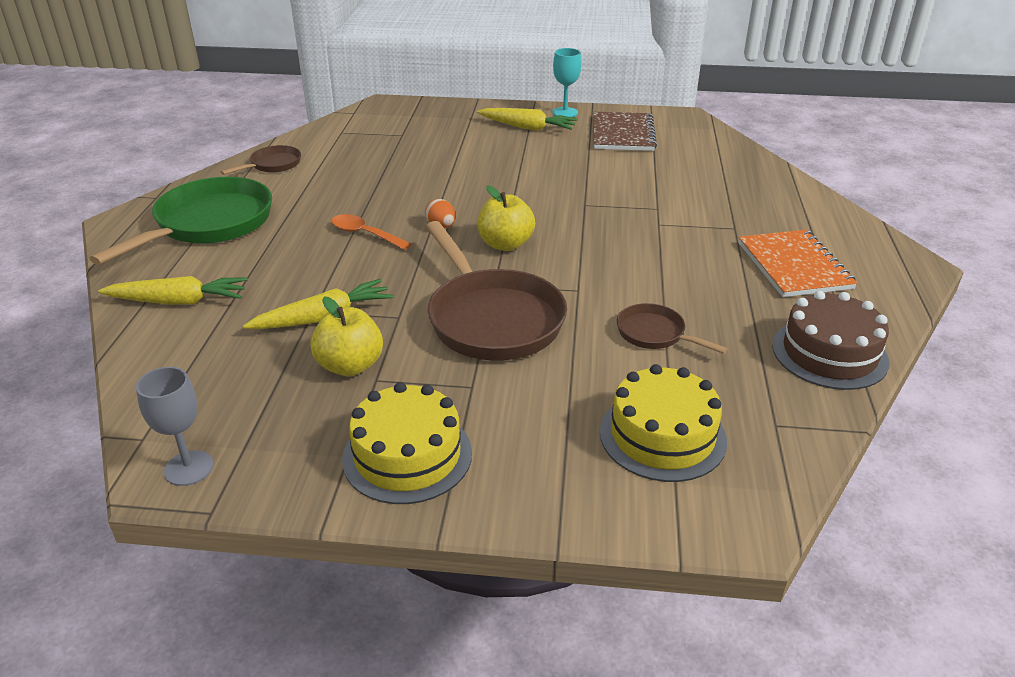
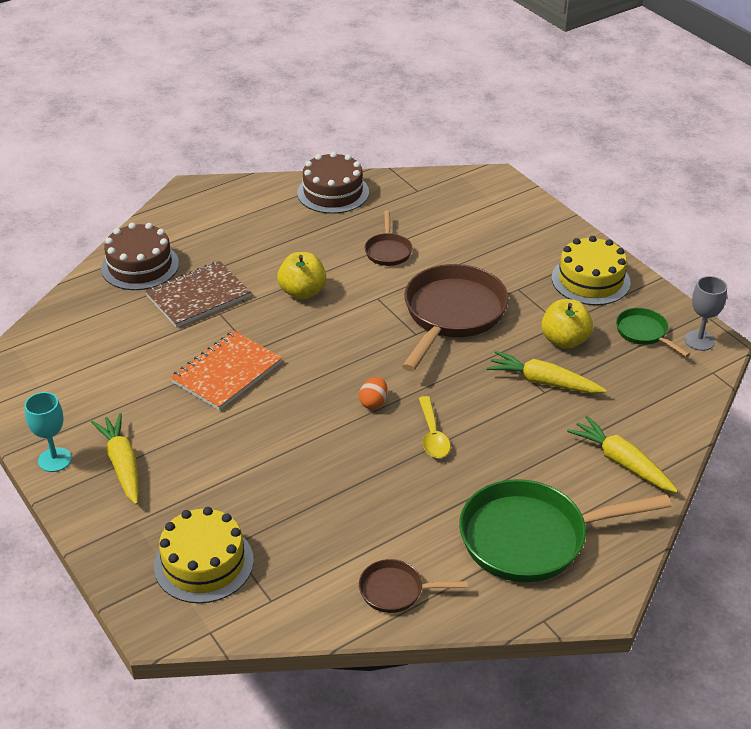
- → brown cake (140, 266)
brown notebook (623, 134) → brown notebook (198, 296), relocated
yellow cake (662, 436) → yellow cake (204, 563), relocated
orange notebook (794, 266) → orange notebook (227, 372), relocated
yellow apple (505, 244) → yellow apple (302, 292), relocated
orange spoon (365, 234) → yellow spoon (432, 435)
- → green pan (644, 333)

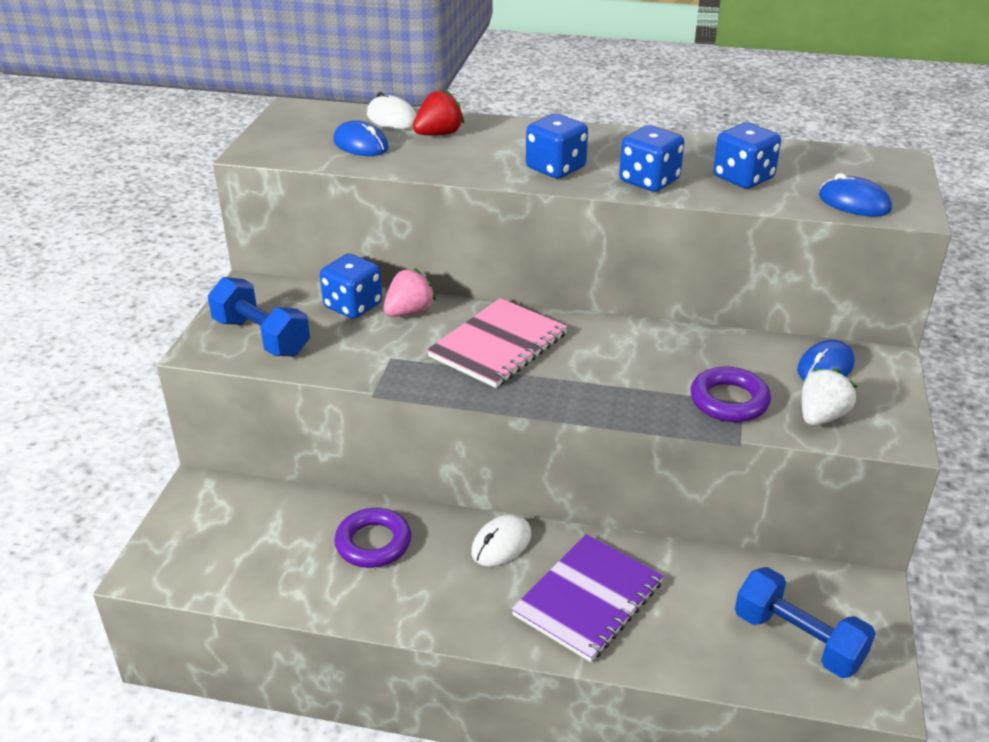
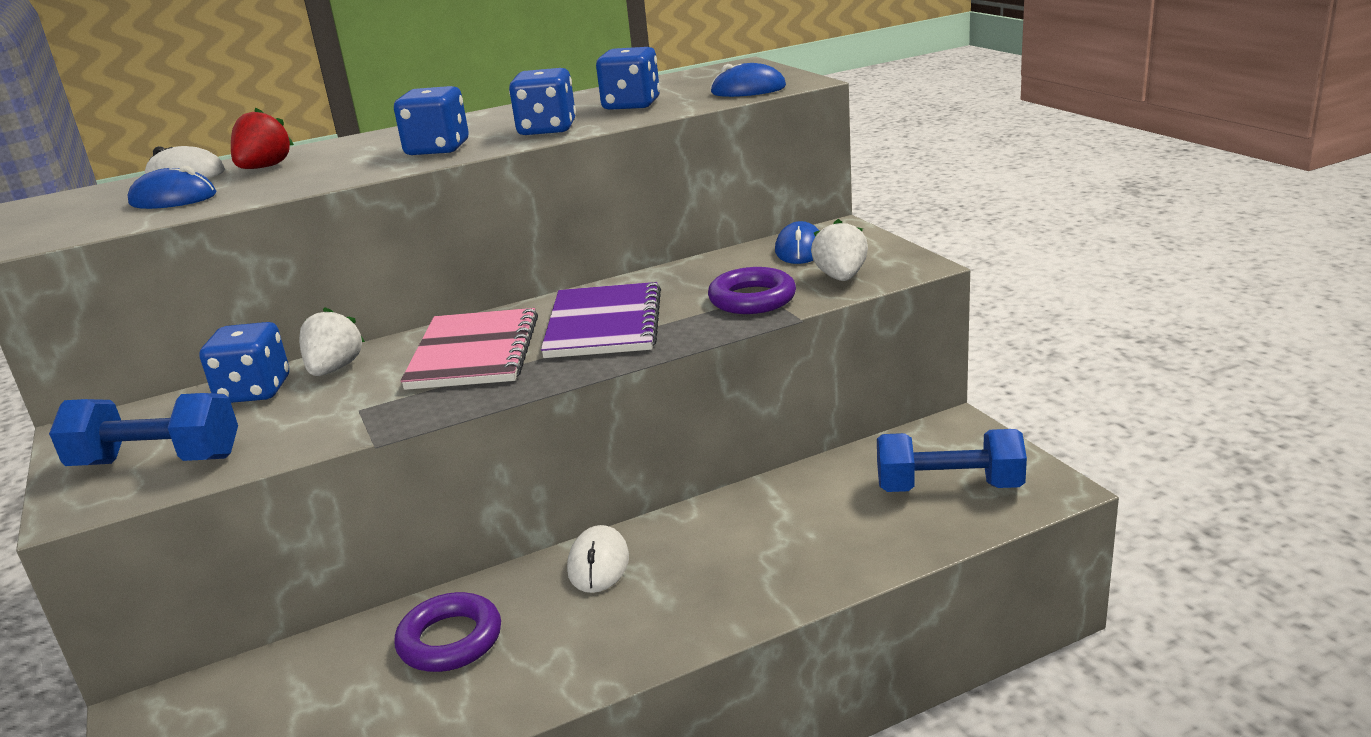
pink strawberry (409, 312) → white strawberry (334, 369)
purple notebook (588, 599) → purple notebook (604, 324), relocated

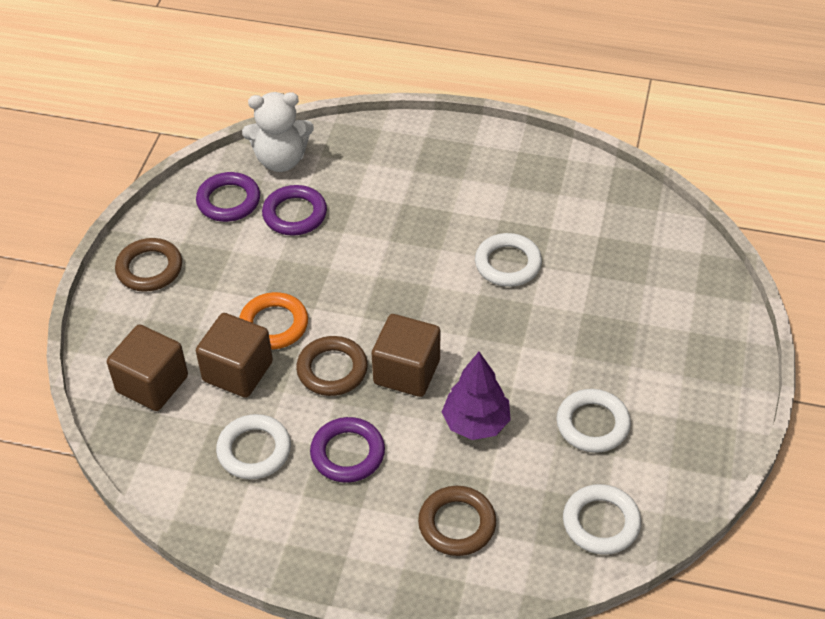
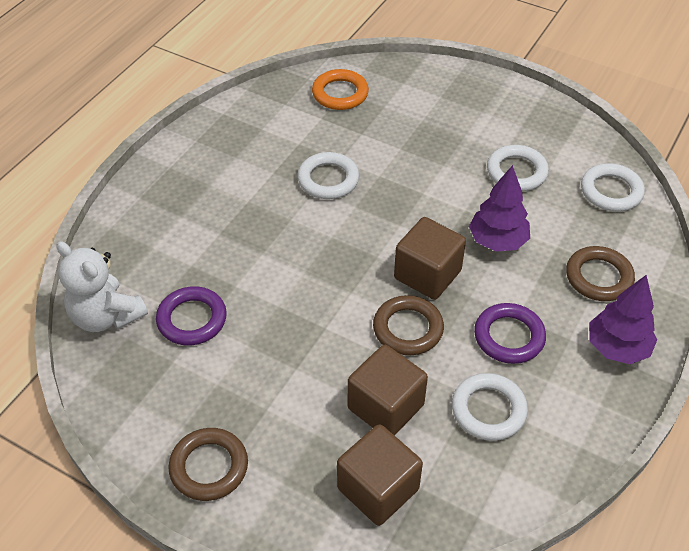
white teddy bear (281, 160) → white teddy bear (106, 316), 120 degrees clockwise
orange ring (274, 325) → orange ring (340, 93), relocated
- → purple tree (617, 348)
purple ring (228, 201) → -

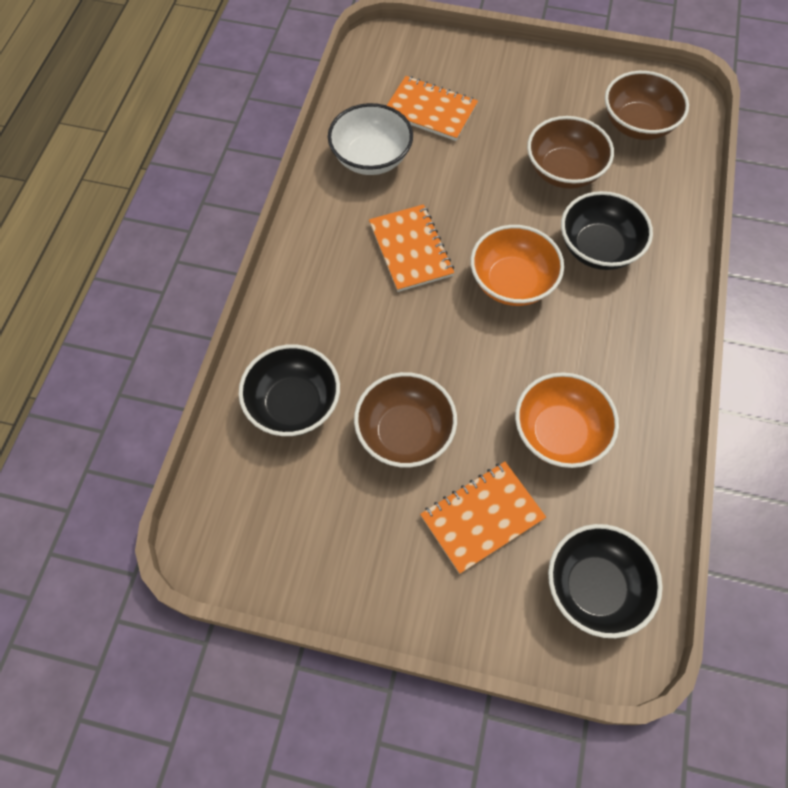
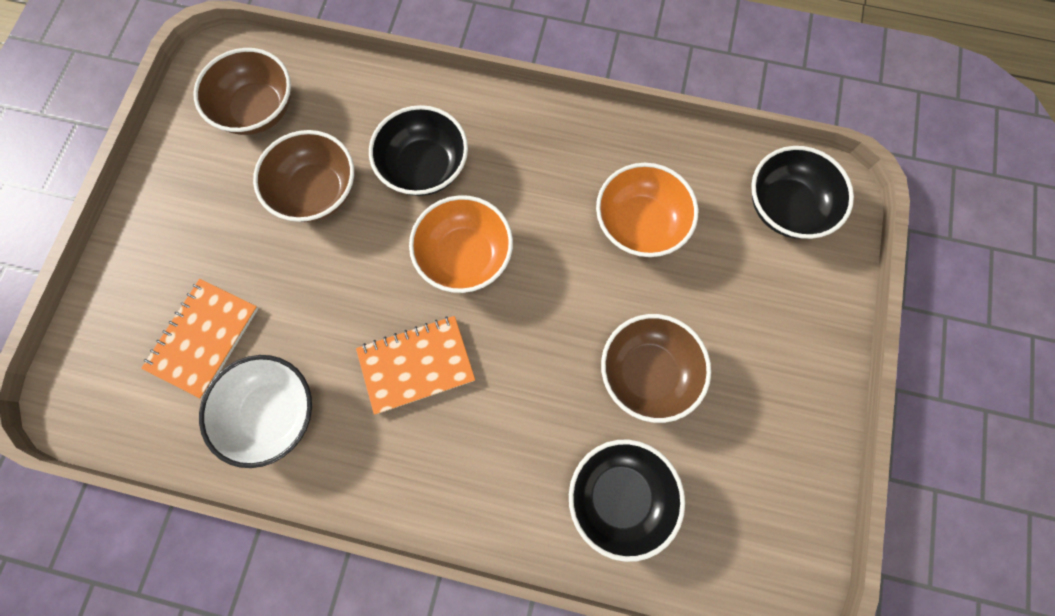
orange notebook (482, 517) → -

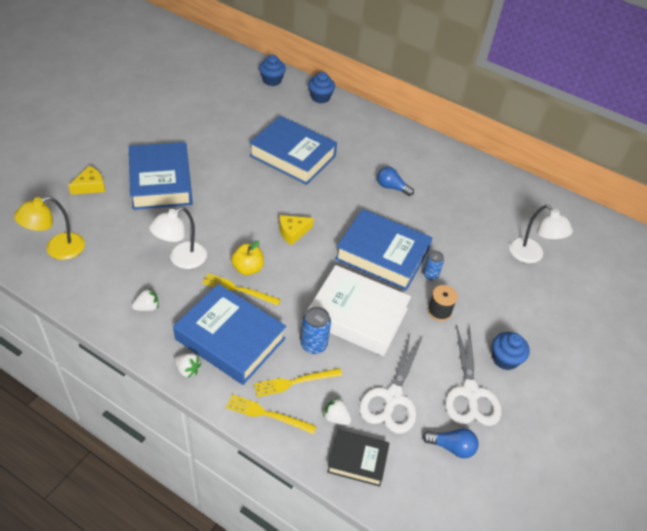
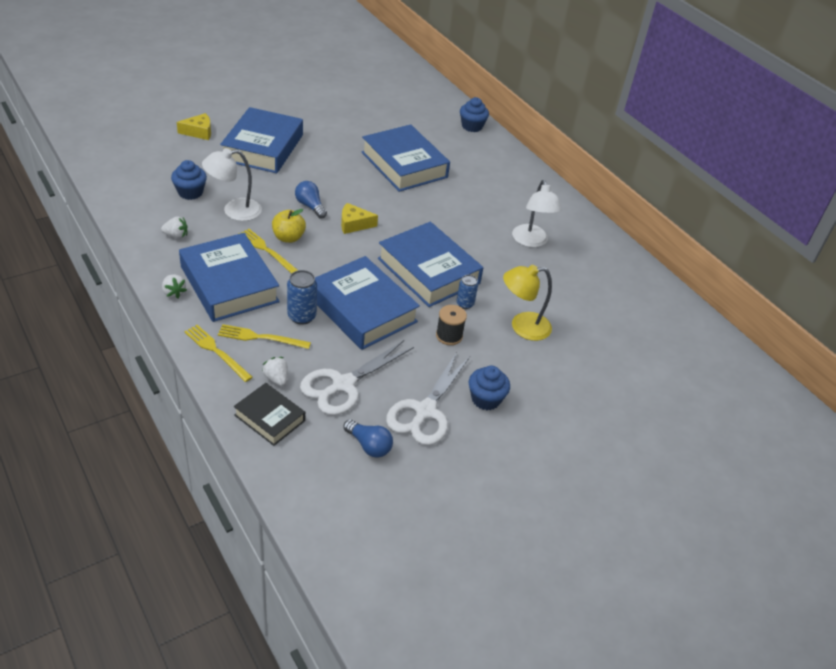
blue cupcake (272, 80) → blue cupcake (190, 192), relocated
blue light bulb (392, 187) → blue light bulb (310, 206), relocated
white book (357, 315) → blue book (362, 309)
yellow lamp (57, 249) → yellow lamp (522, 327), relocated
white lamp (531, 256) → white lamp (531, 241), relocated

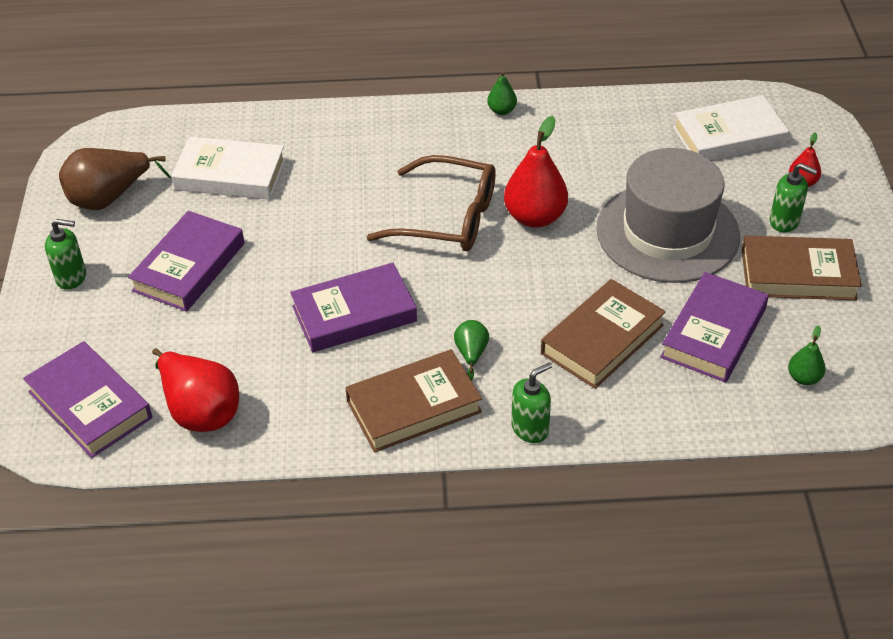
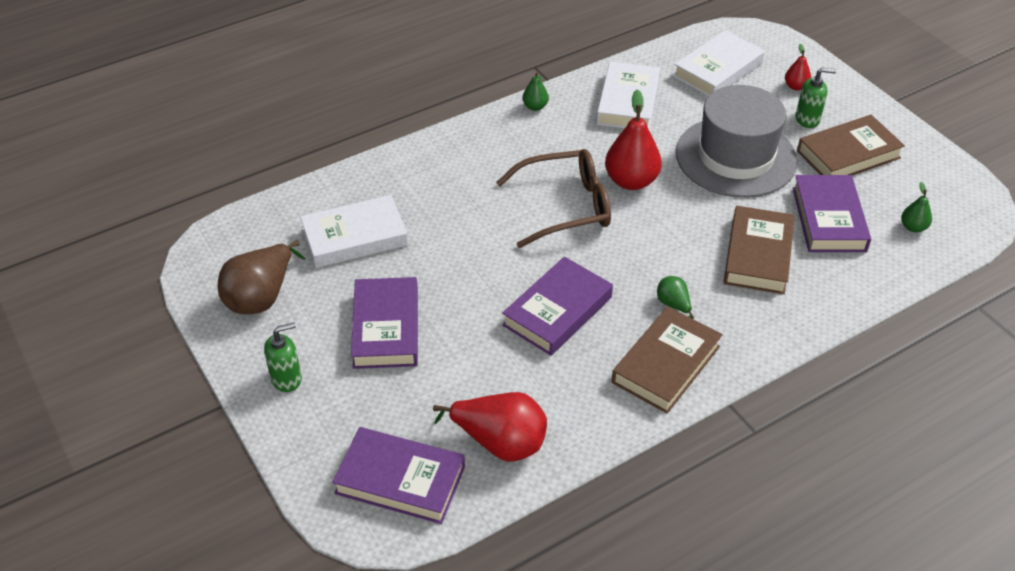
- → white book (628, 102)
green soap dispenser (530, 428) → -

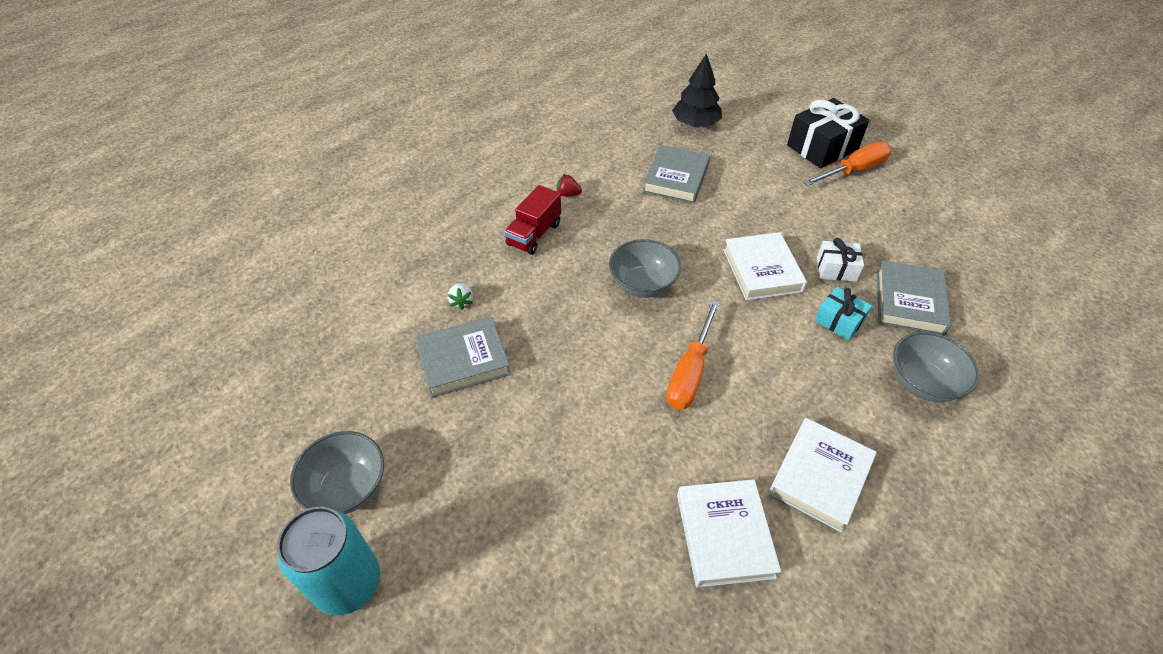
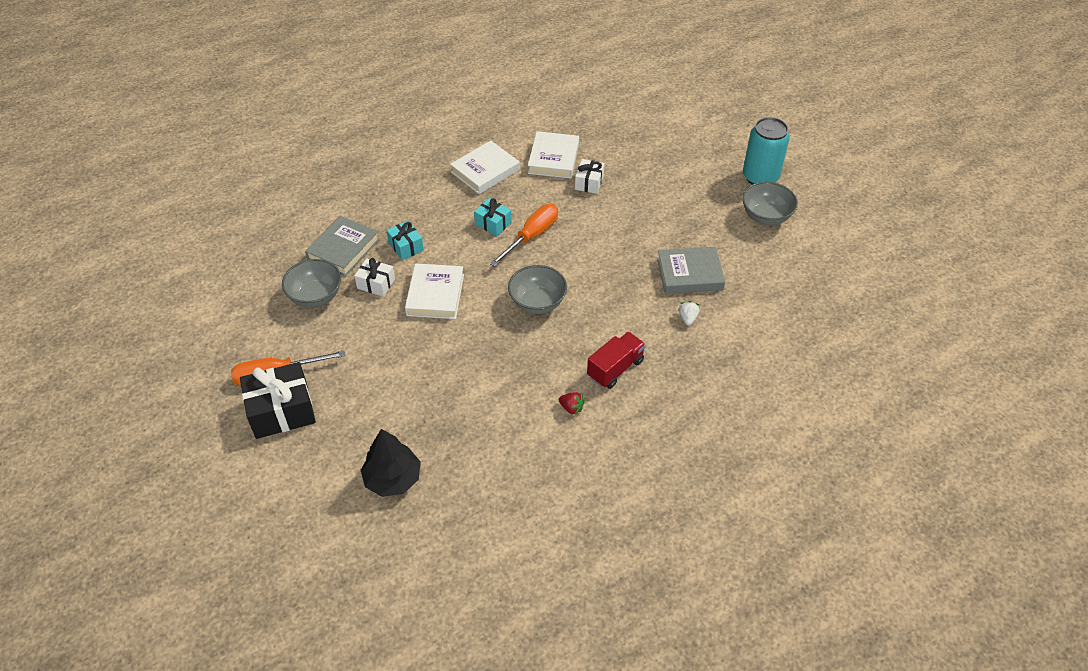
grey bowl (922, 383) → grey bowl (316, 296), relocated
- → turquoise gift (493, 223)
- → white gift (589, 183)
grey book (676, 178) → -

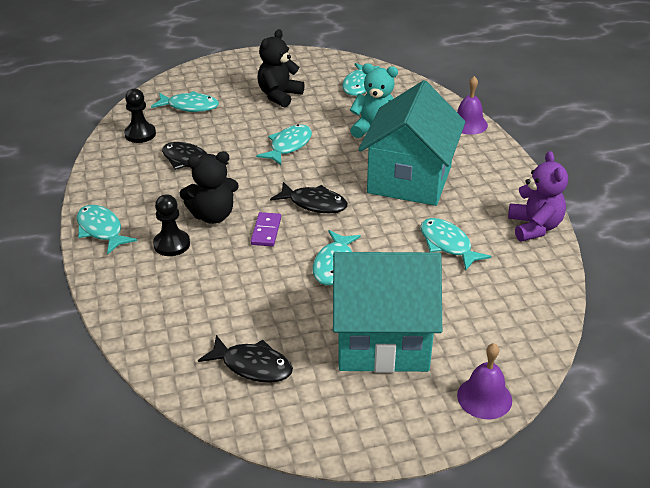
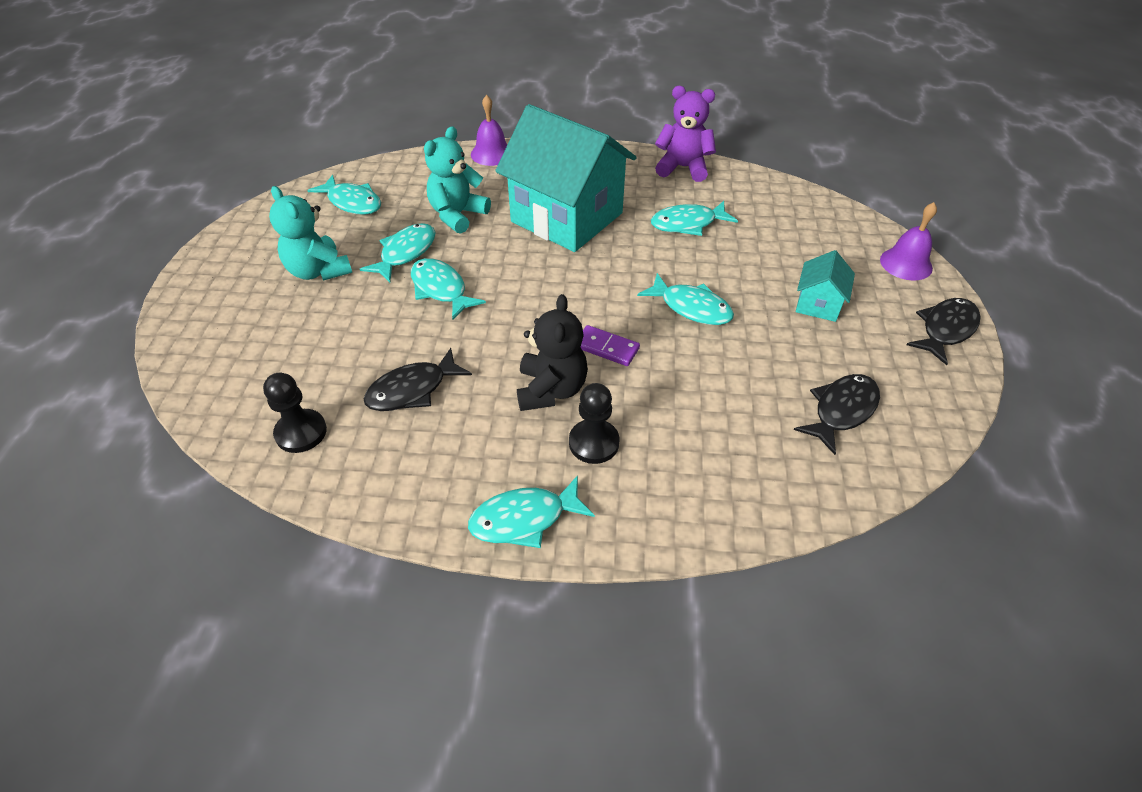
black teddy bear (279, 96) → turquoise teddy bear (318, 271)
turquoise fish (189, 106) → turquoise fish (405, 253), relocated
turquoise house (382, 339) → turquoise house (818, 304), x0.44
black fish (314, 204) → black fish (945, 330), relocated

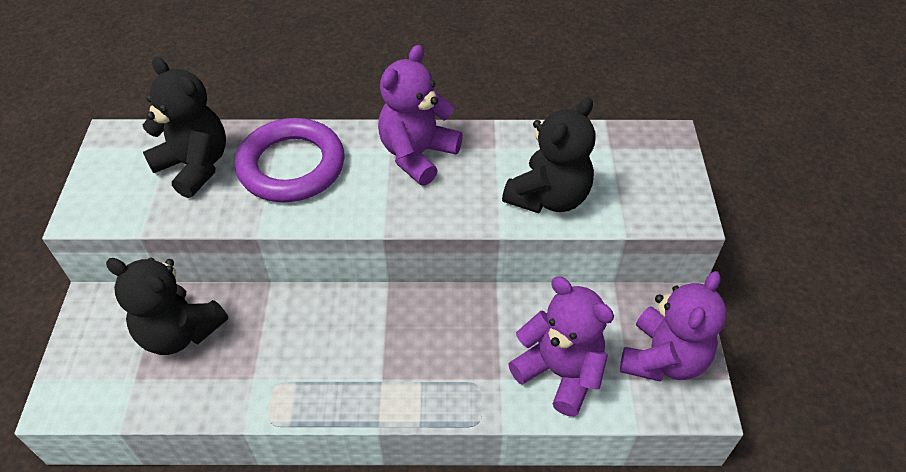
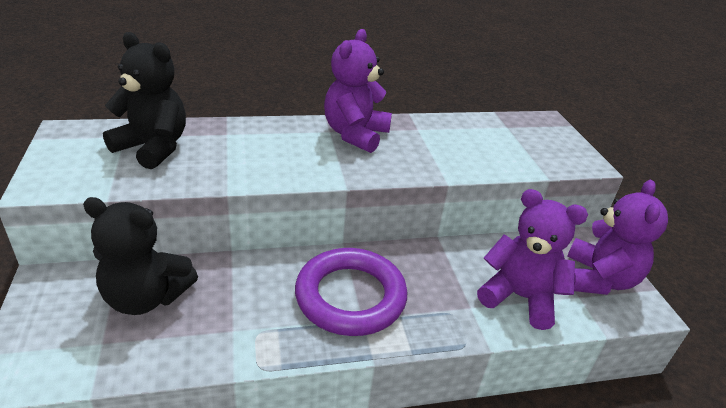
purple ring (291, 166) → purple ring (350, 296), relocated
black teddy bear (548, 197) → -

